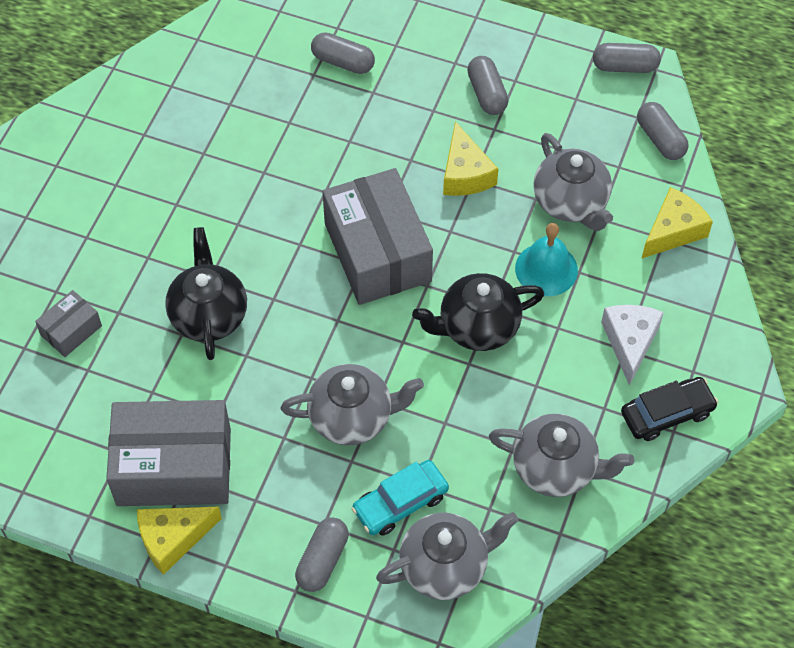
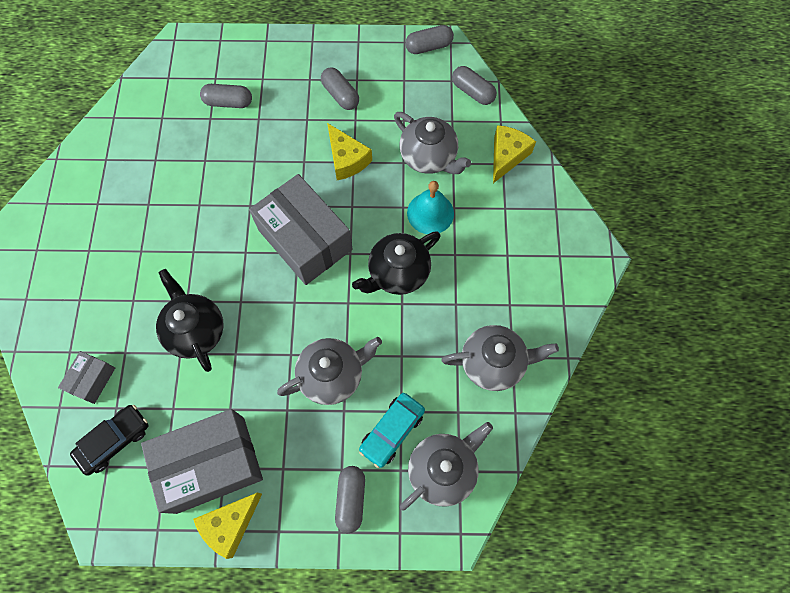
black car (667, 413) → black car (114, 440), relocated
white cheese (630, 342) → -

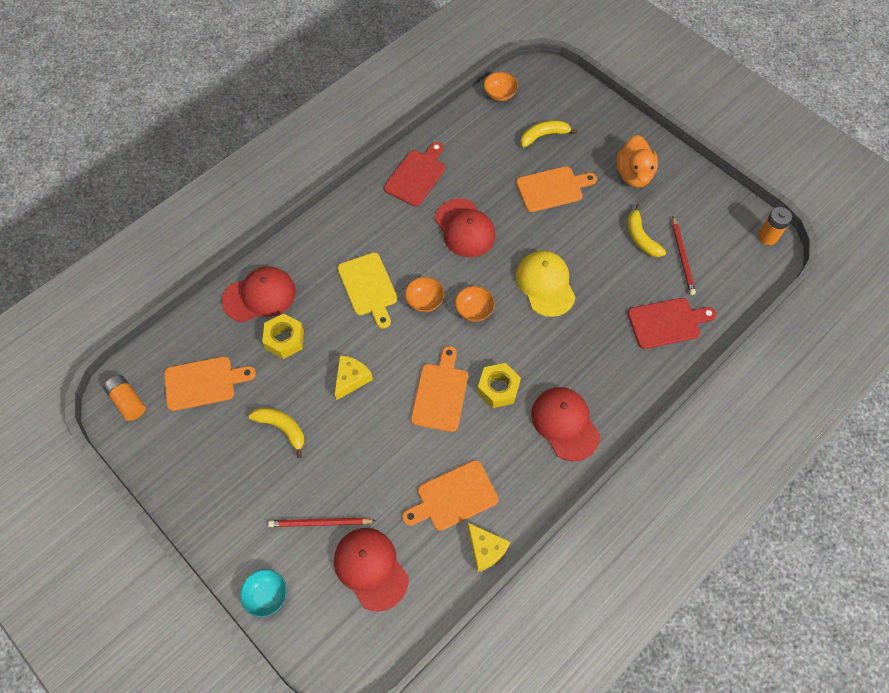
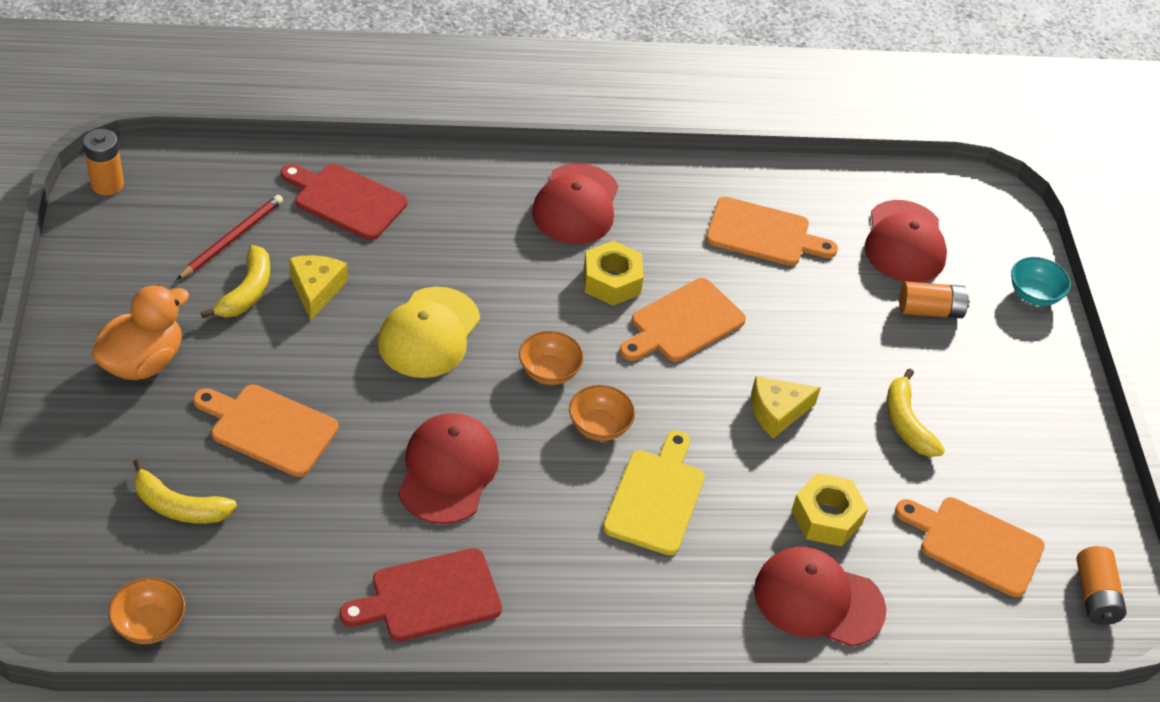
yellow cheese (485, 549) → yellow cheese (316, 290), relocated
red pencil (320, 523) → orange battery (930, 310)

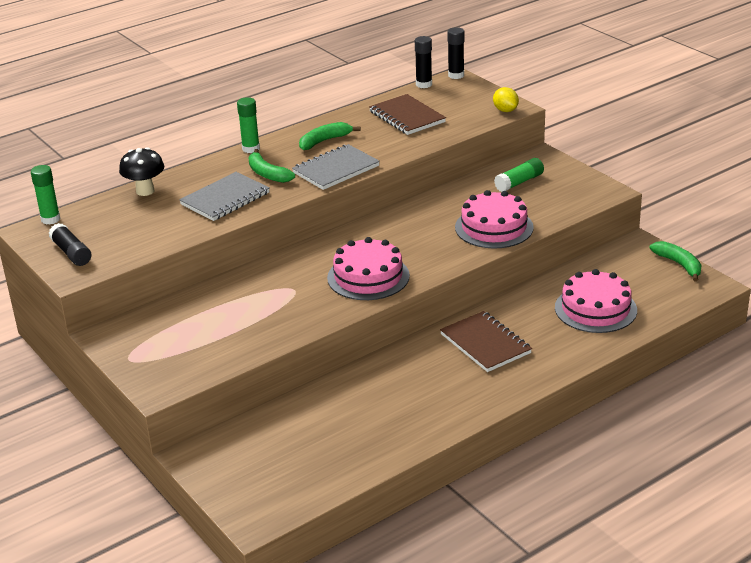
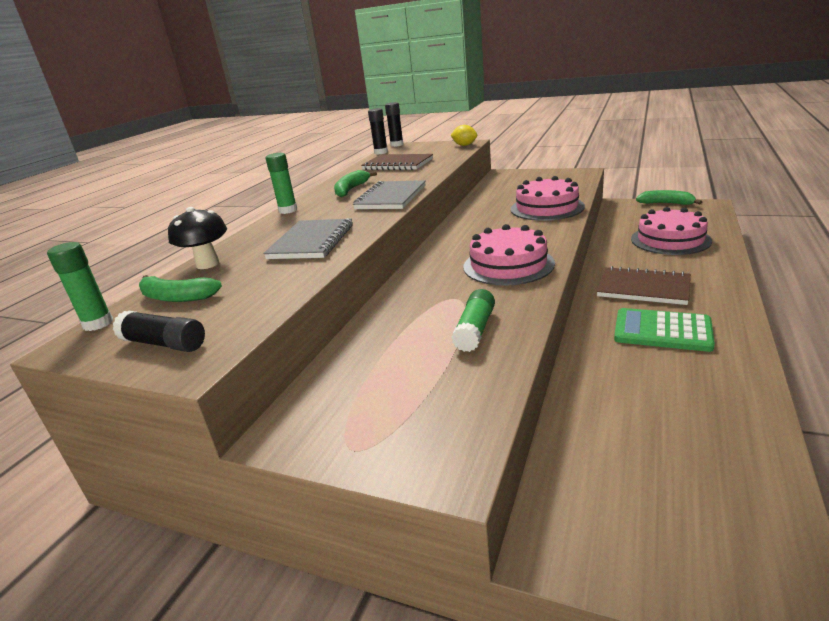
green banana (267, 174) → green banana (176, 297), relocated
green glue stick (519, 182) → green glue stick (475, 330), relocated
- → green calculator (662, 331)

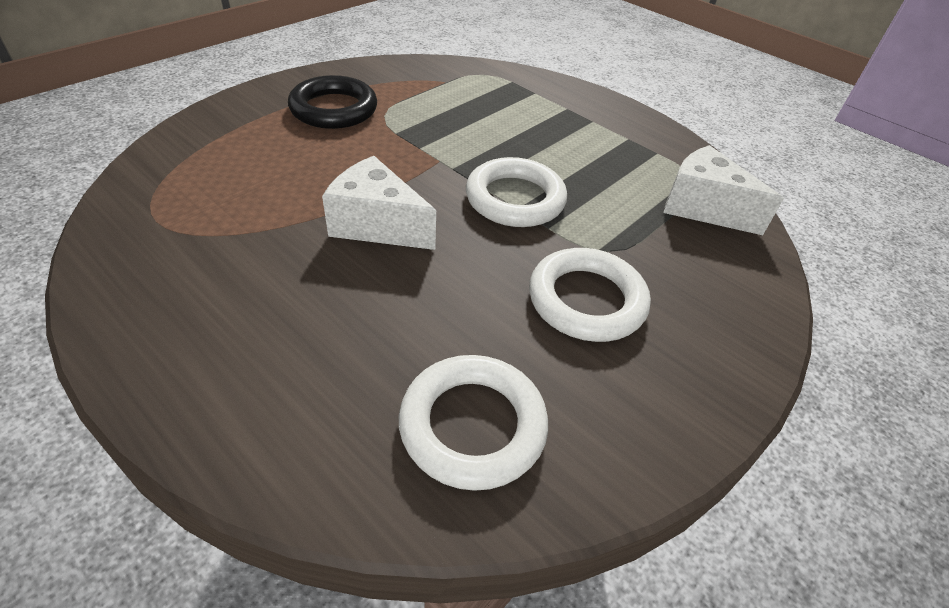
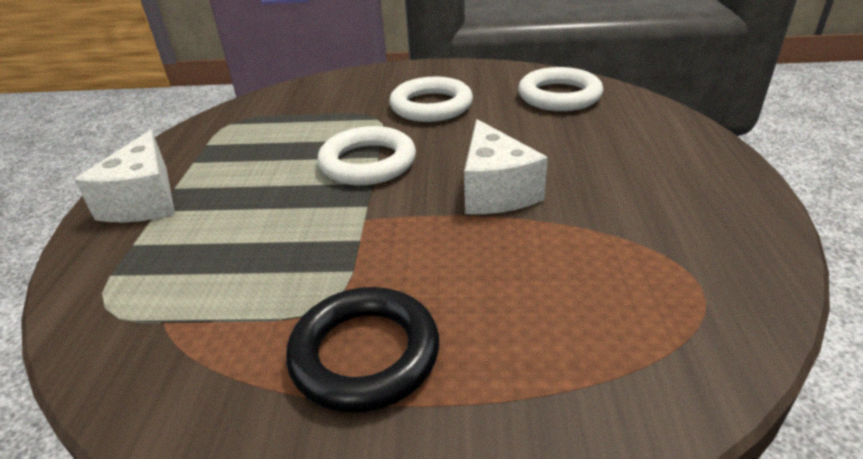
white cheese (702, 207) → white cheese (145, 201), relocated

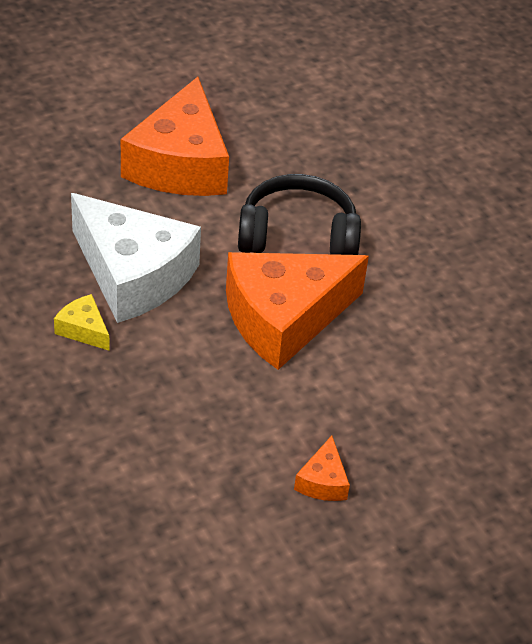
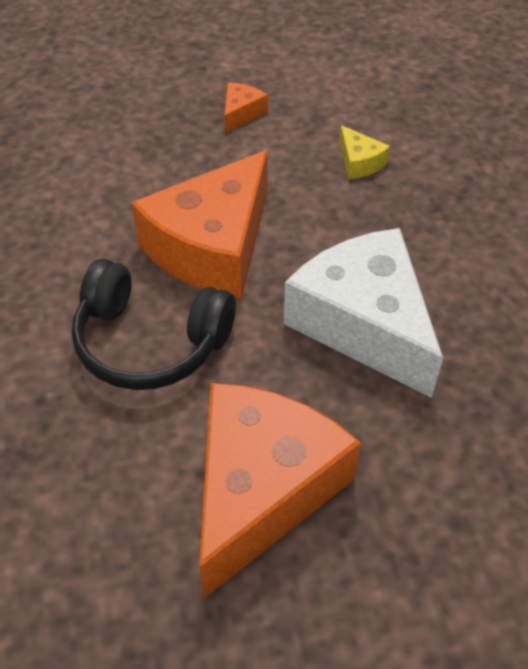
orange cheese (284, 318) → orange cheese (212, 247), 135 degrees clockwise
yellow cheese (83, 330) → yellow cheese (359, 162), relocated

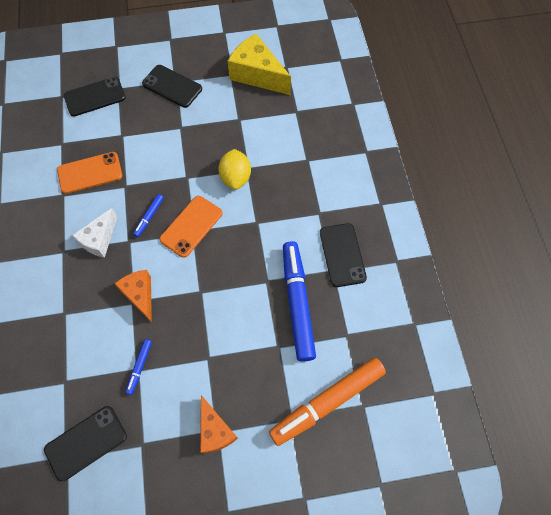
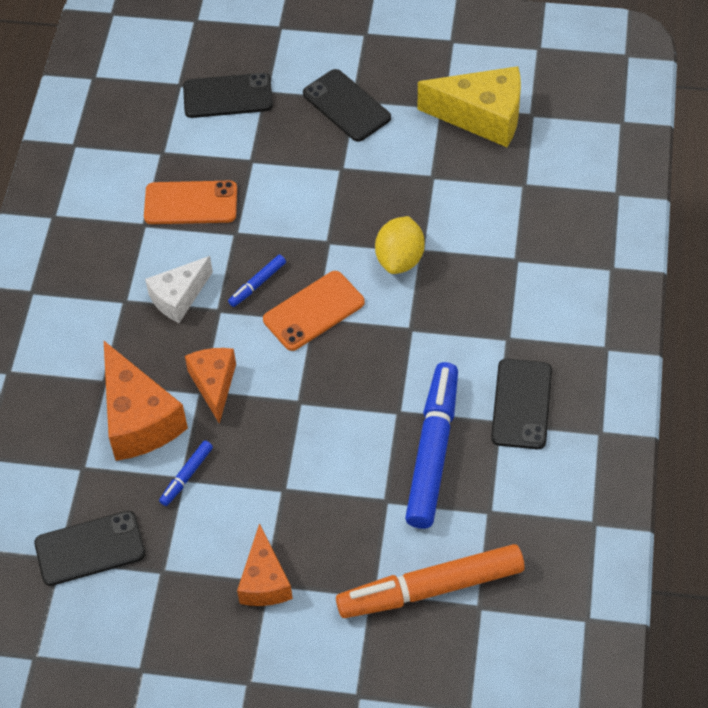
- → orange cheese (138, 419)
yellow cheese (257, 75) → yellow cheese (482, 117), 135 degrees clockwise

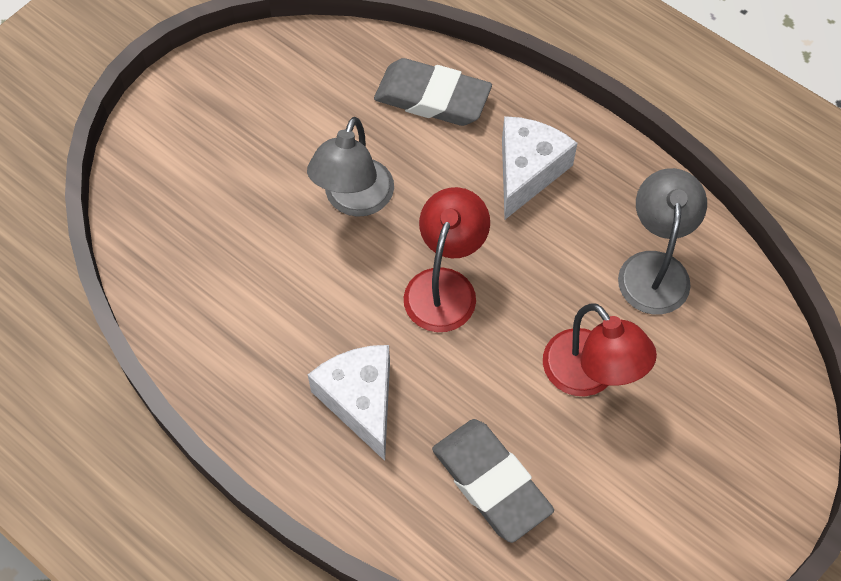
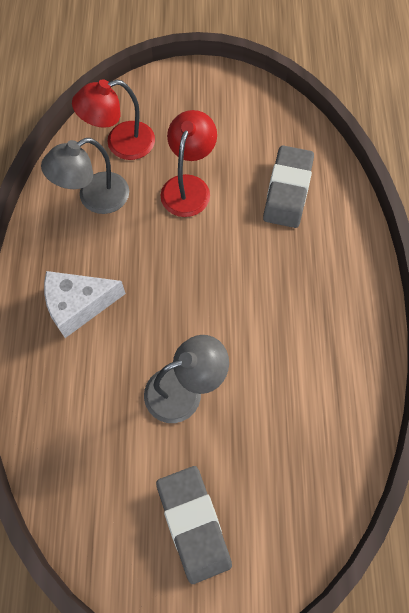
red lamp (445, 286) → red lamp (120, 144), relocated
grey eraser (432, 98) → grey eraser (193, 524), relocated
white cheese (360, 401) → -

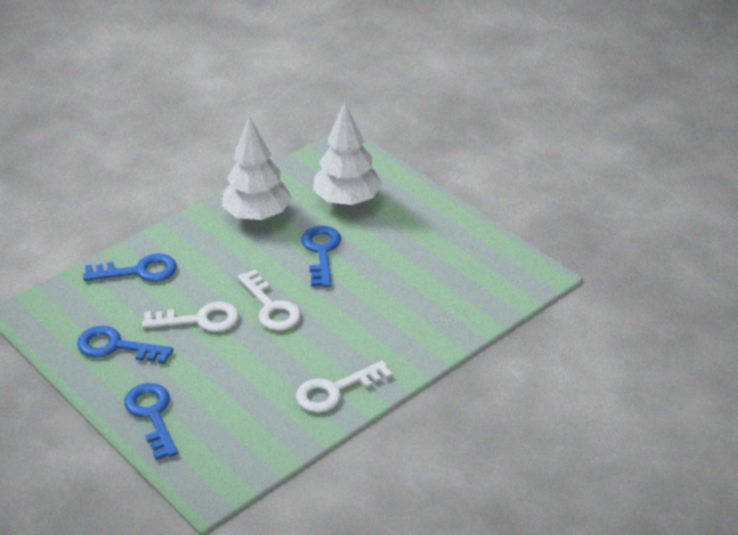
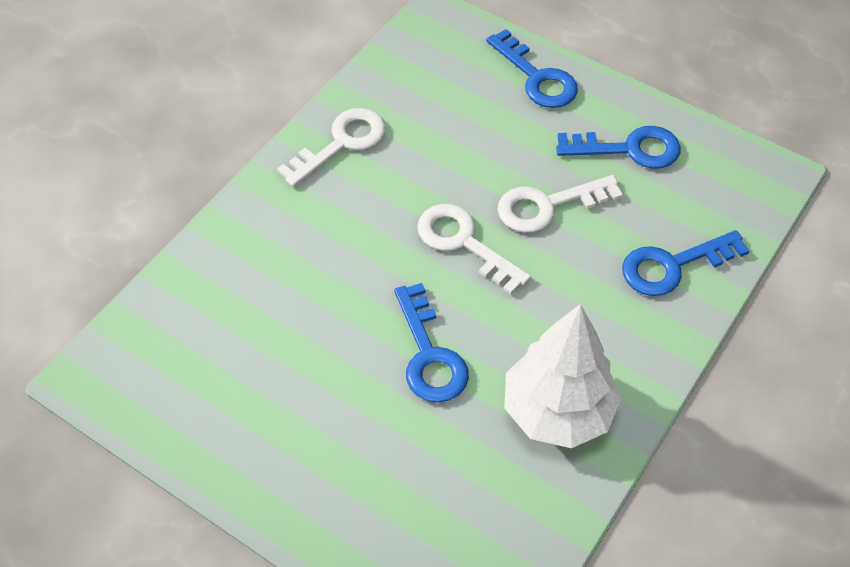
white tree (347, 200) → -

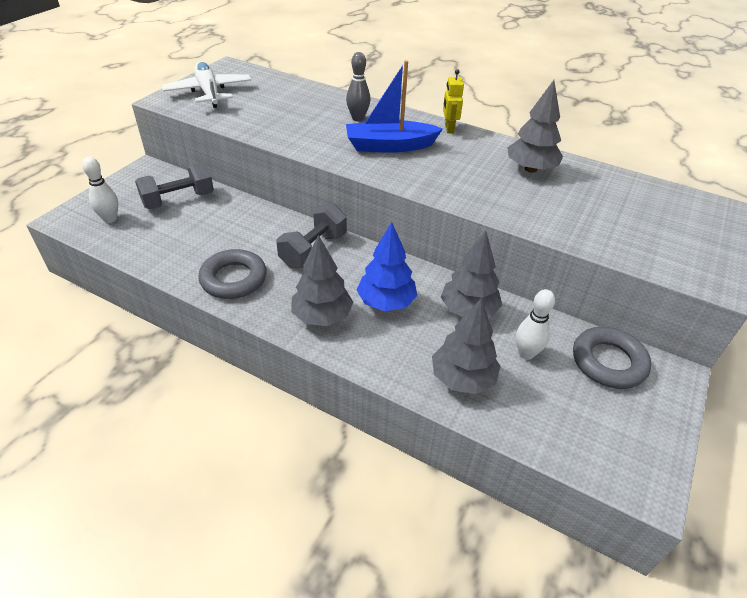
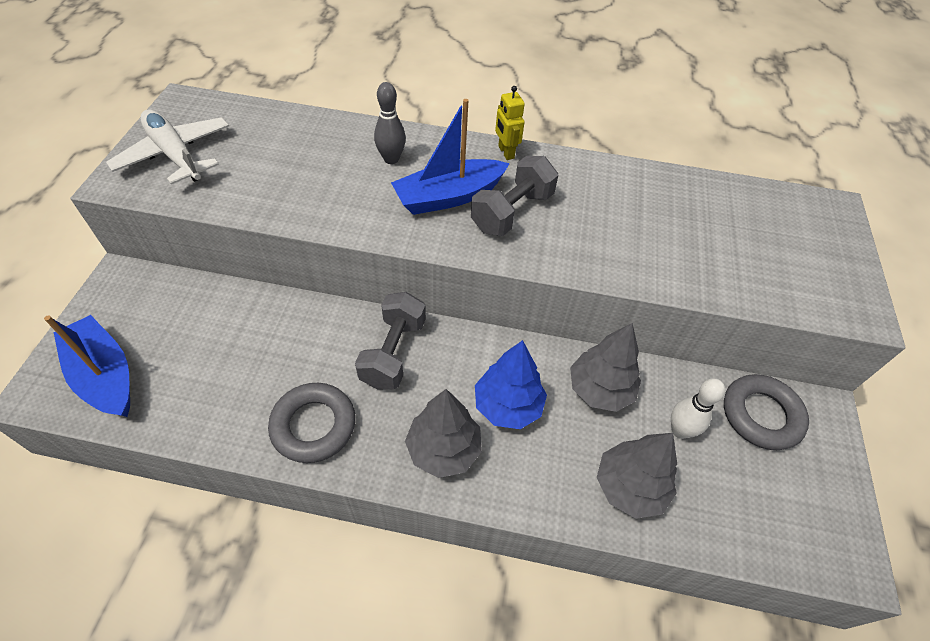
white bowling pin (110, 219) → blue boat (105, 375)
grey dumbbell (178, 200) → grey dumbbell (512, 212), relocated
grey tree (530, 169) → -

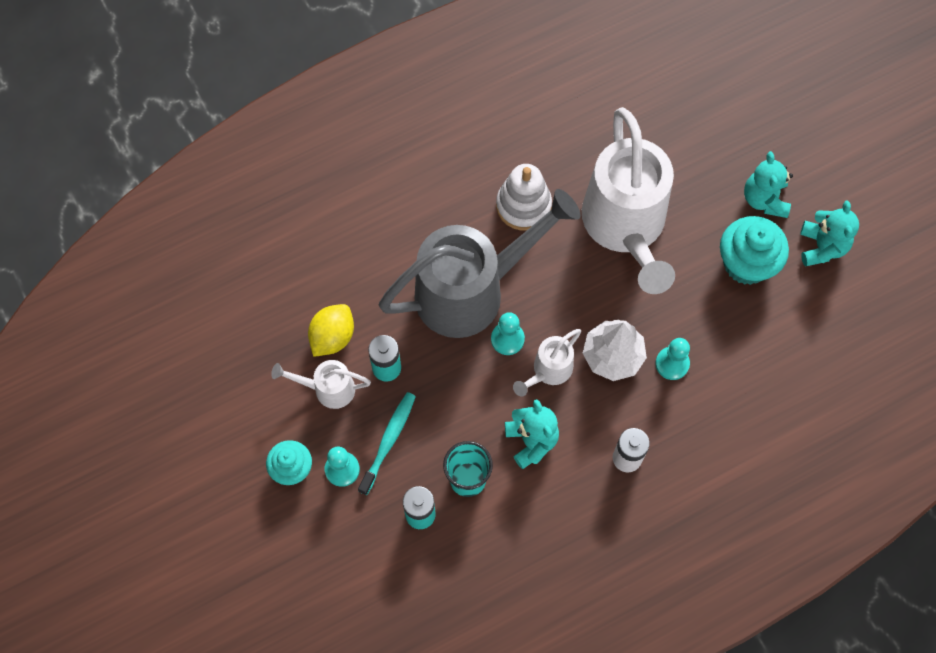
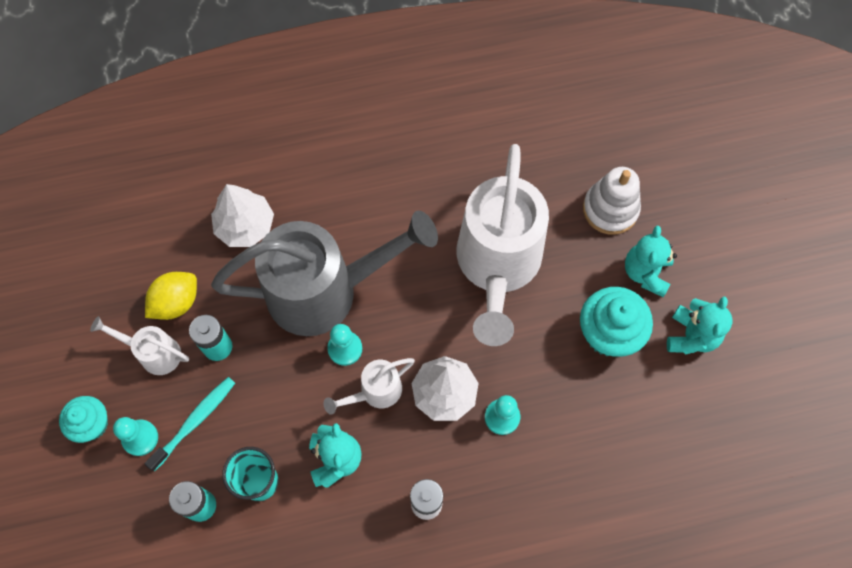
- → white tree (245, 226)
white stacking toy (523, 205) → white stacking toy (610, 209), relocated

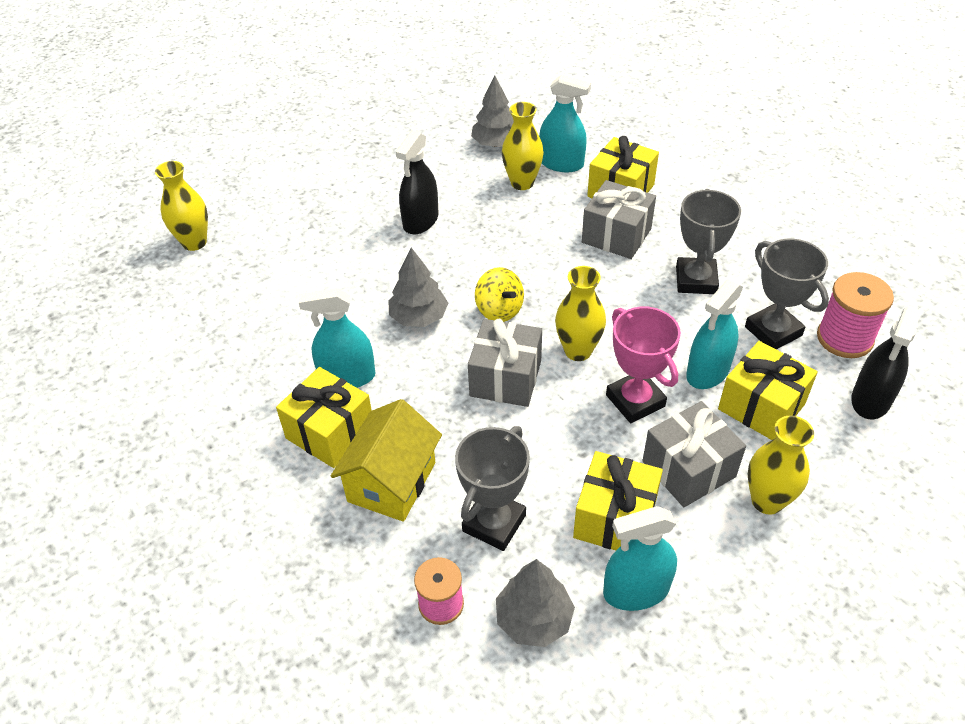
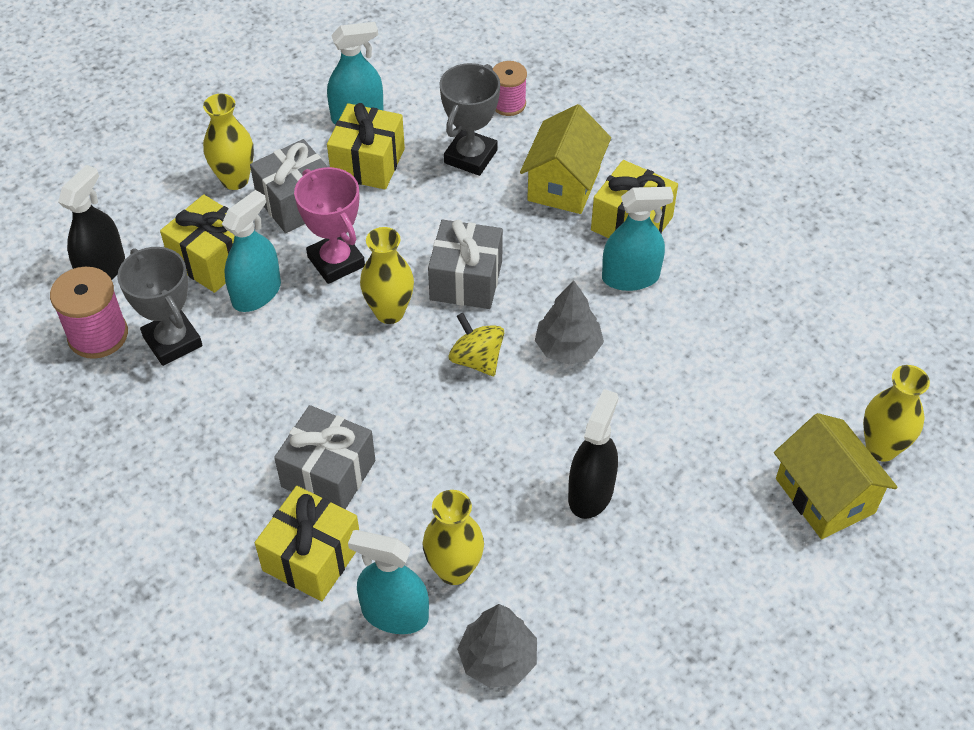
- → yellow house (825, 495)
grey tree (534, 619) → -
grey trophy (696, 280) → -

